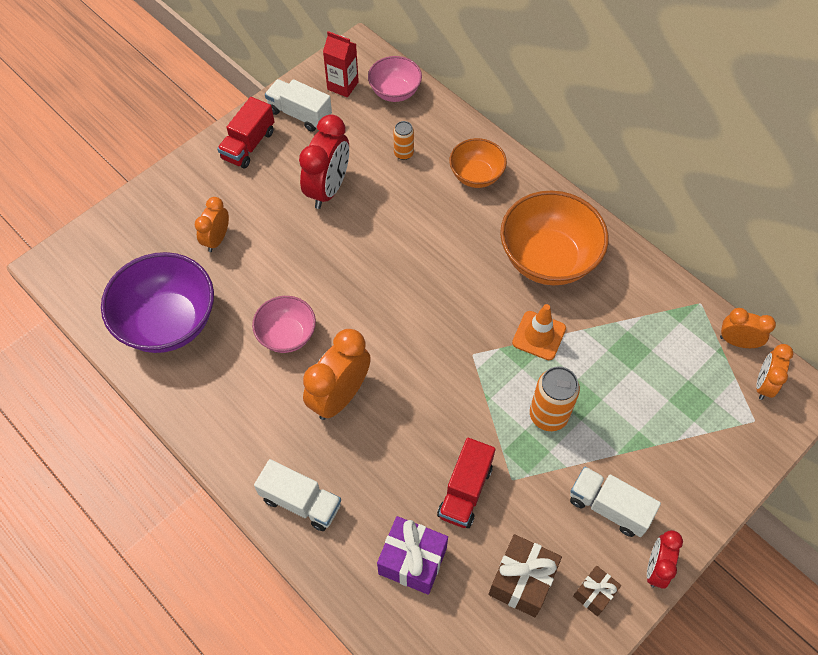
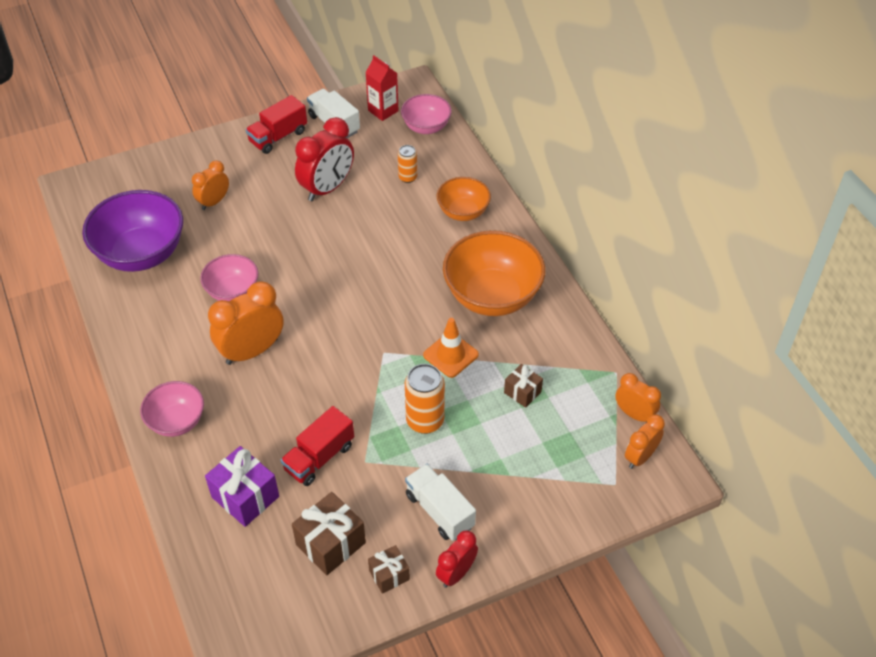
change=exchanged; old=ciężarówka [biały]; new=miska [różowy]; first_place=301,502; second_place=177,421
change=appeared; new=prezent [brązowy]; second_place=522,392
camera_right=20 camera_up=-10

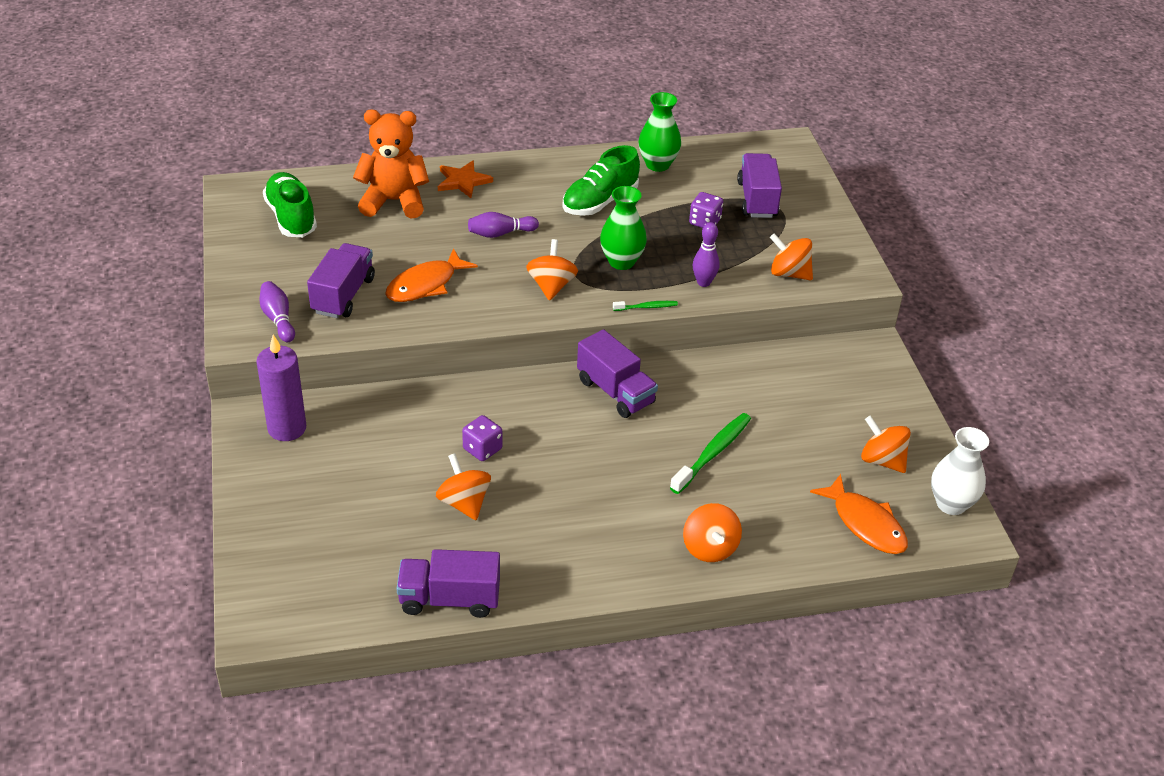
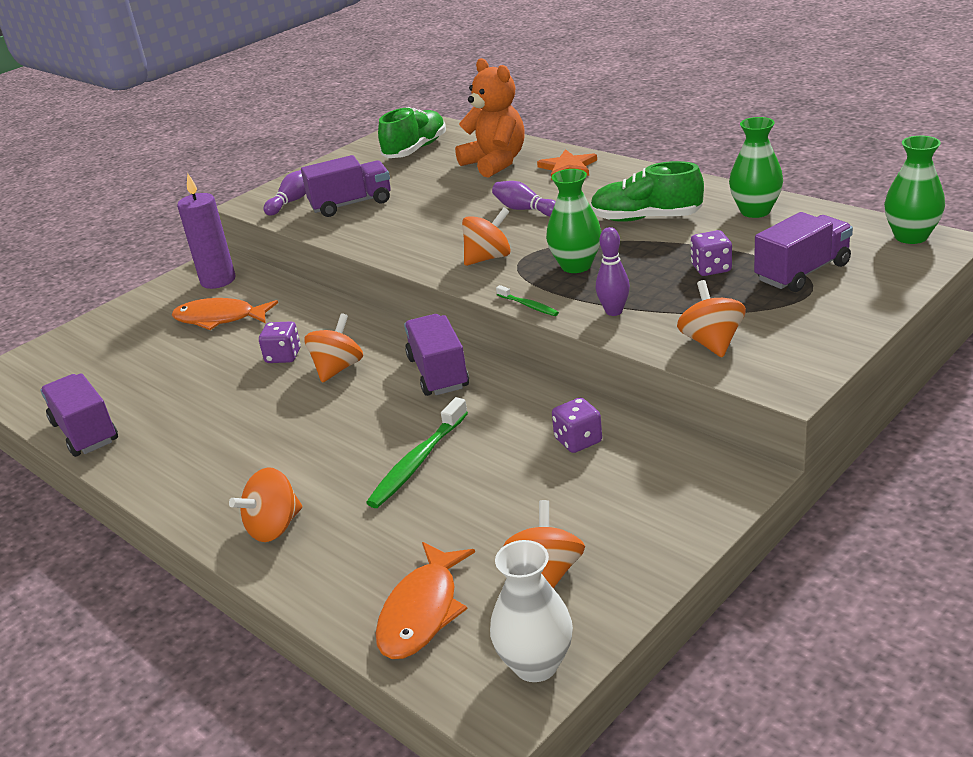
change=relocated; old=ryba [pomarańczowy]; first_place=425,285; second_place=219,318
change=spun; old=ciężarówka [fioletowy]; first_place=615,392; second_place=438,373; degrees=150
change=spun; old=szczoteczka do zębów [zielony]; first_place=712,453; second_place=418,462; degrees=120
change=relocated; old=bączek [pomarańczowy]; first_place=464,503; second_place=338,368
change=appeared; new=wazon [zielony]; second_place=911,236
change=appeared; new=kostka do gry [fioletowy]; second_place=578,441
camera_right=60 camera_up=-10

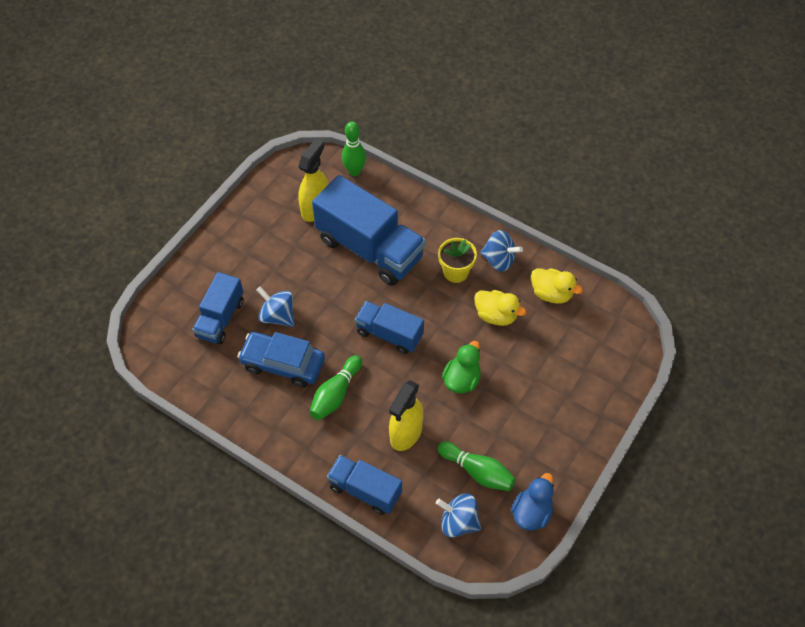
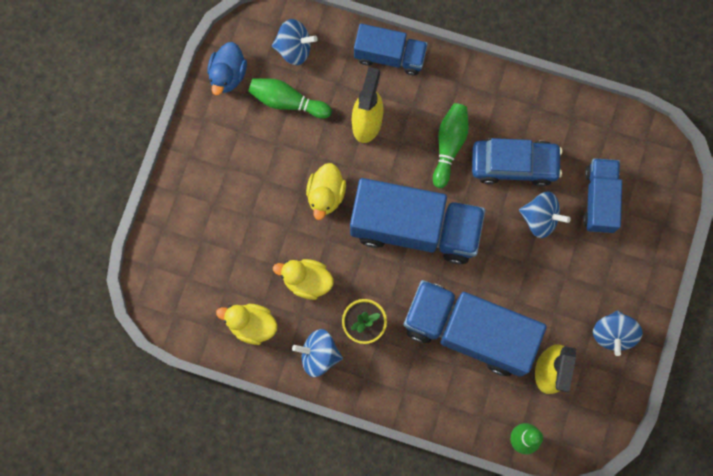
change=size; old=ciężarówka [niebieski]; first_place=389,334; second_place=415,228; factor=1.76
change=colour; old=kaczka [zielony]; new=kaczka [żółty]; first_place=462,379; second_place=326,195
change=appeared; new=bączek [niebieski]; second_place=613,334
camera_right=165 camera_up=20

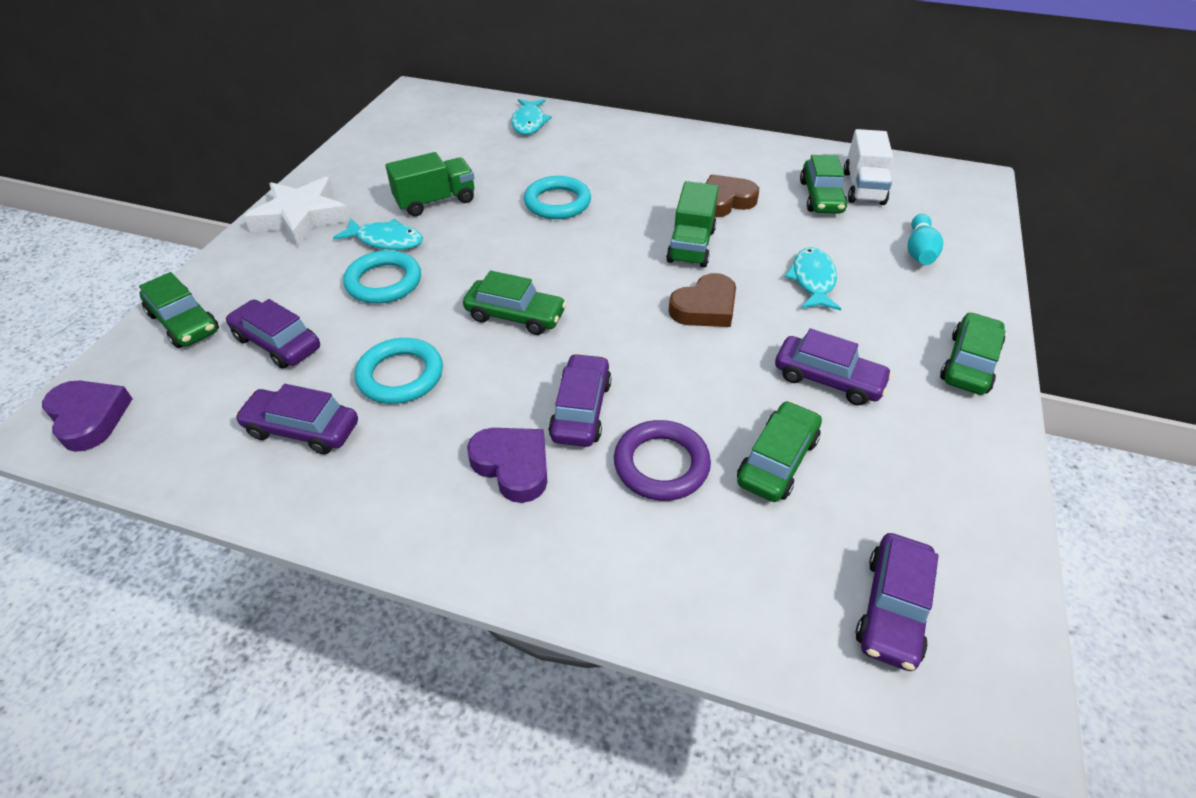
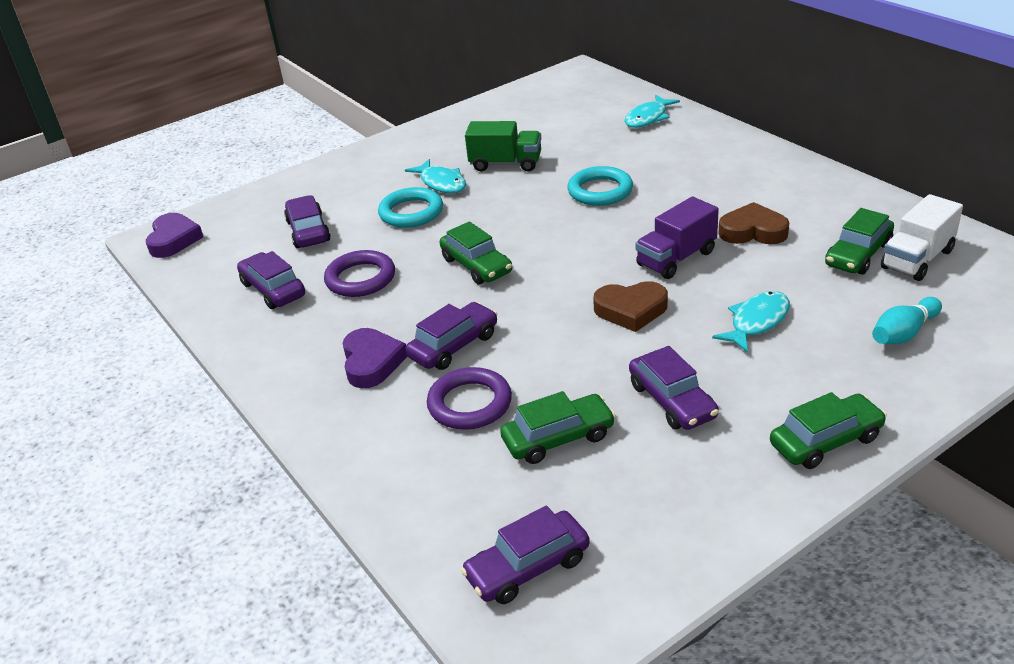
change=missing; old=gwiazda [biały]; first_place=302,217
change=colour; old=ciężarówka [zielony]; new=ciężarówka [fioletowy]; first_place=691,246; second_place=676,259
change=missing; old=samochód [zielony]; first_place=184,323
change=colour; old=pierścień [turkusowy]; new=pierścień [fioletowy]; first_place=400,375; second_place=360,278
camera_right=40 camera_up=-10

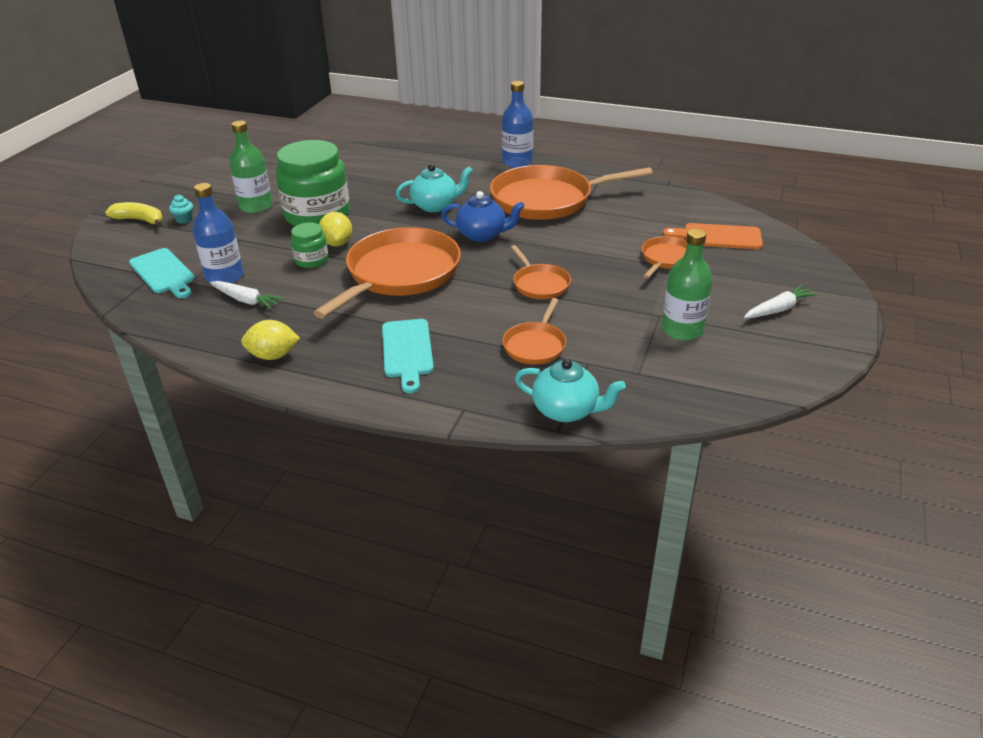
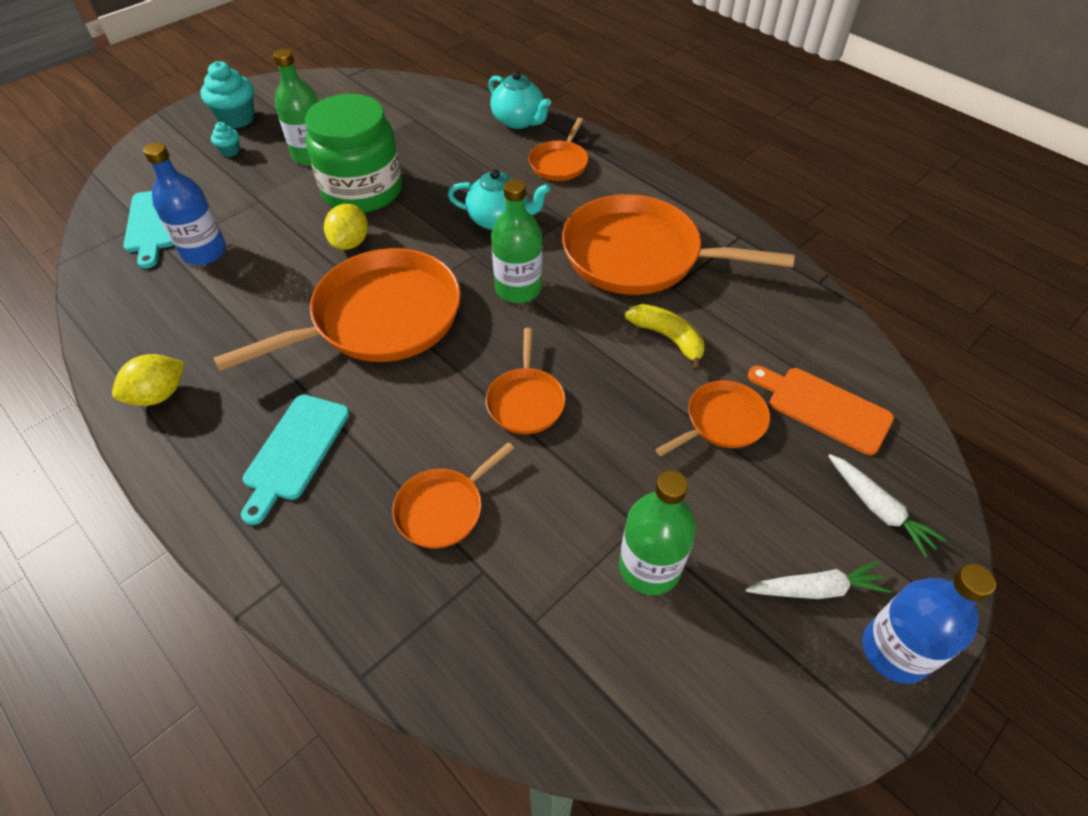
change=relocated; old=butelka [niebieski]; first_place=517,162; second_place=895,651
change=exchanged; old=imbryk [niebieski]; new=butelka [zielony]; first_place=482,235; second_place=518,289
change=relocated; old=banan [żółty]; first_place=140,220; second_place=668,338
change=missing; old=słoik [zielony]; first_place=311,260
change=relocated; old=marchewka [biały]; first_place=246,300; second_place=878,509
change=spun; old=cytryna [żółty]; first_place=273,356; second_place=159,395; degrees=-60
change=relocated; old=imbryk [turkusowy]; first_place=567,410; second_place=519,121
change=appeared; new=muffinka [turkusowy]; second_place=237,119
change=appeared; new=patelnia [pomarańczowy]; second_place=559,163
camera_right=25 camera_up=15

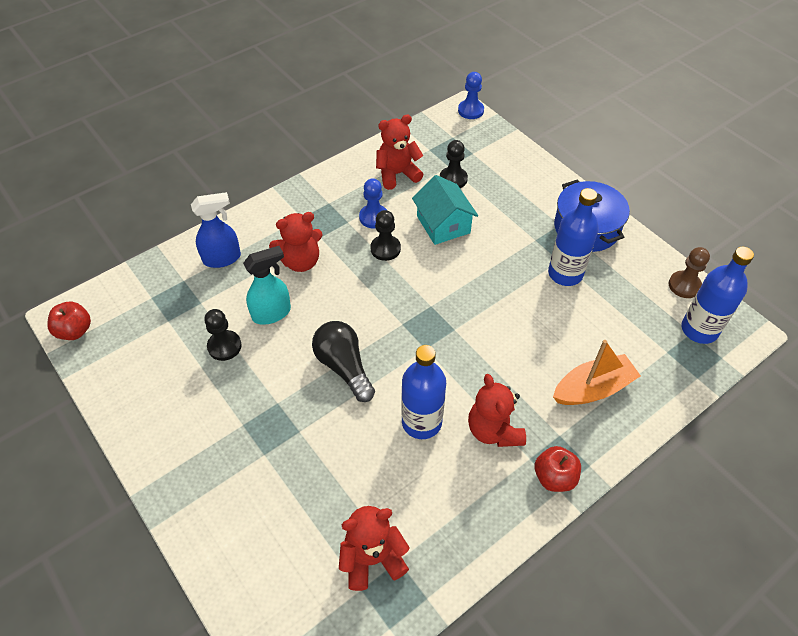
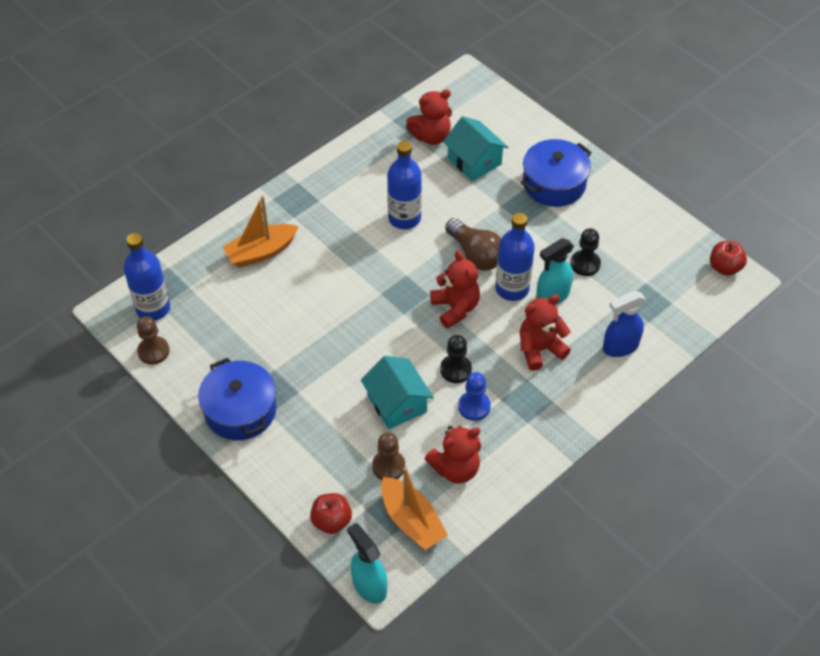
change=exchanged; old=pionek [niebieski]; new=spryskiwacz [turkusowy]; first_place=470,110; second_place=369,585
change=colour; old=pionek [czarny]; new=pionek [brązowy]; first_place=453,179; second_place=388,466
change=relocated; old=butelka [niebieski]; first_place=565,274; second_place=512,288
change=colour; old=żarówka [czarny]; new=żarówka [brązowy]; first_place=344,367; second_place=475,254
change=relocated; old=miś [czerwony]; first_place=494,430; second_place=455,308
change=relocated; old=jabłko [czerwony]; first_place=554,477; second_place=331,521
change=appeared; new=domek [turkusowy]; second_place=474,161
change=appeared; new=garnek [niebieski]; second_place=554,184
change=appeared; new=łódka [pomarańczowy]; second_place=411,521
camera_right=175 camera_up=0

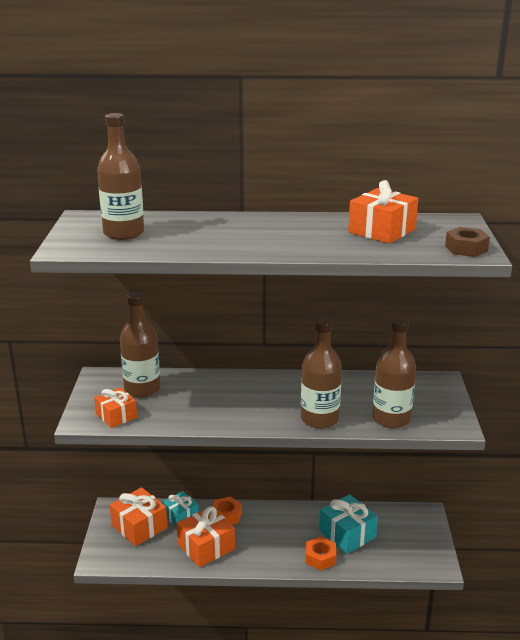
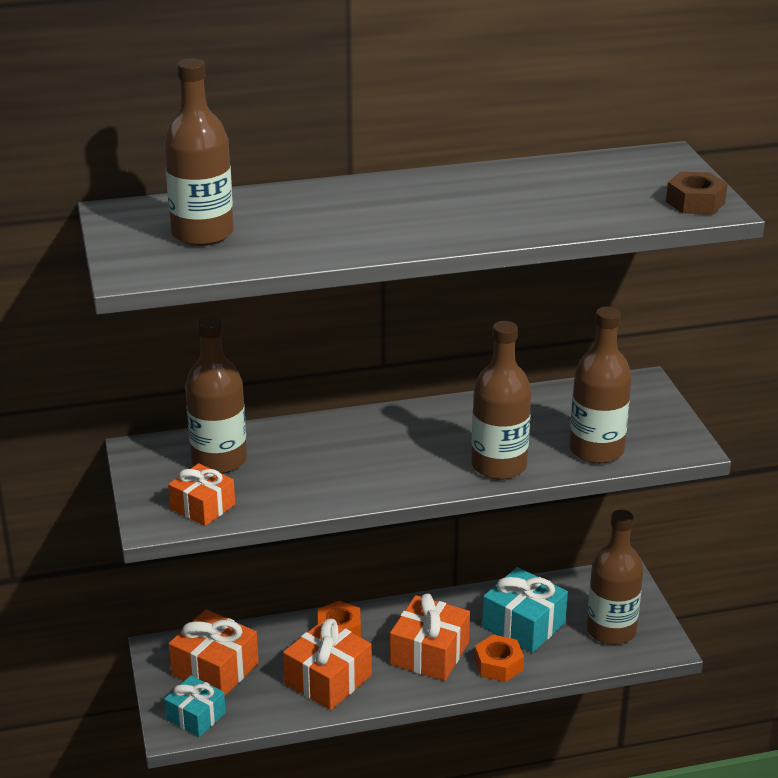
change=relocated; old=prezent [pomarańczowy]; first_place=382,231; second_place=429,653
change=relocated; old=prezent [turkusowy]; first_place=181,516; second_place=196,716
change=appeared; new=butelka [brązowy]; second_place=611,631
camera_right=-15 camera_up=5

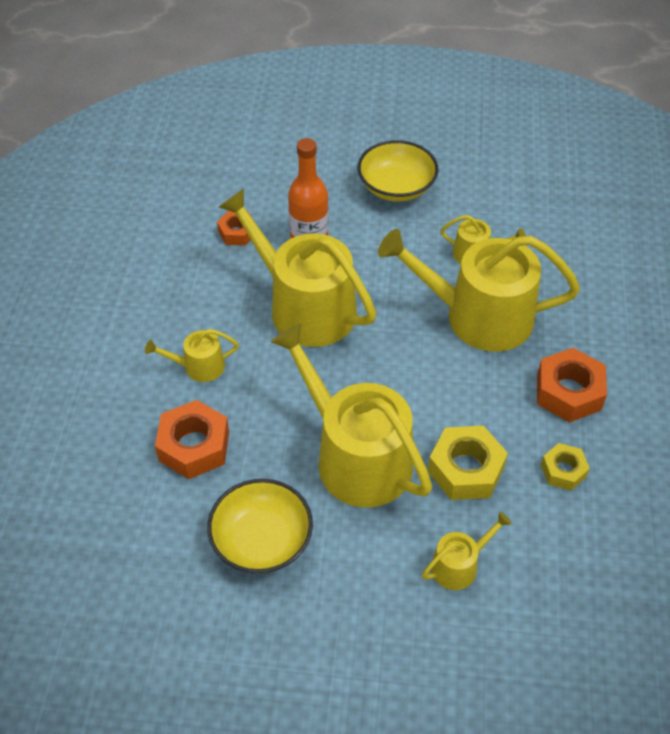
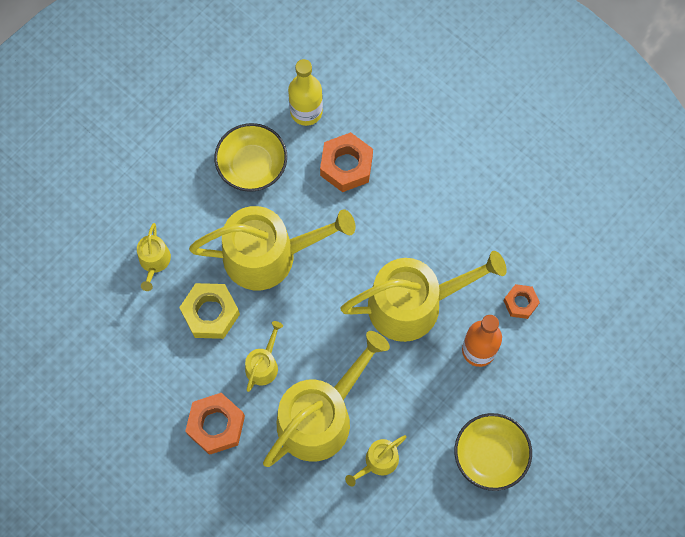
change=relocated; old=konewka [żółty]; first_place=199,366; second_place=263,364
change=missing; old=nakrętka [żółty]; first_place=563,471
change=appeared; new=butelka [żółty]; second_place=306,111
camera_right=125 camera_up=20

